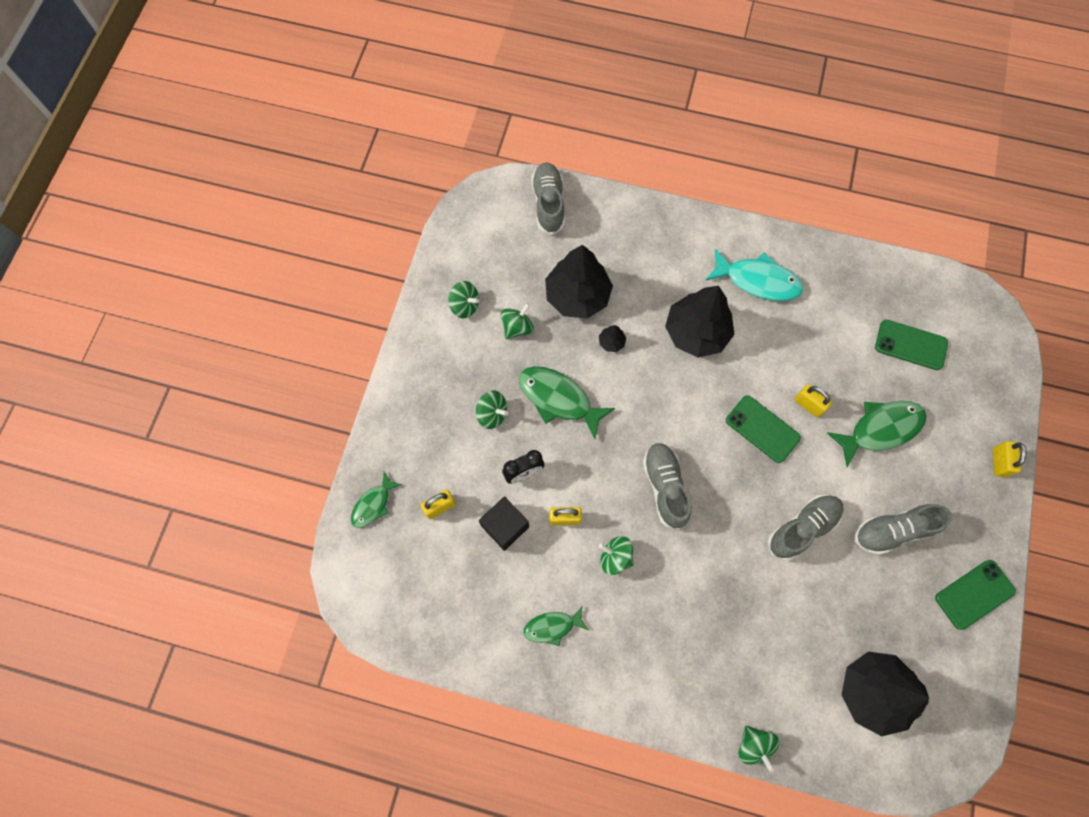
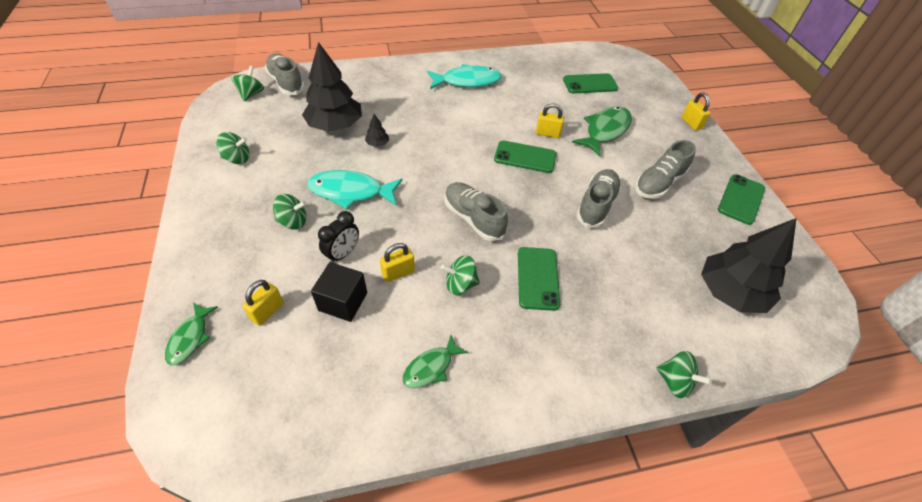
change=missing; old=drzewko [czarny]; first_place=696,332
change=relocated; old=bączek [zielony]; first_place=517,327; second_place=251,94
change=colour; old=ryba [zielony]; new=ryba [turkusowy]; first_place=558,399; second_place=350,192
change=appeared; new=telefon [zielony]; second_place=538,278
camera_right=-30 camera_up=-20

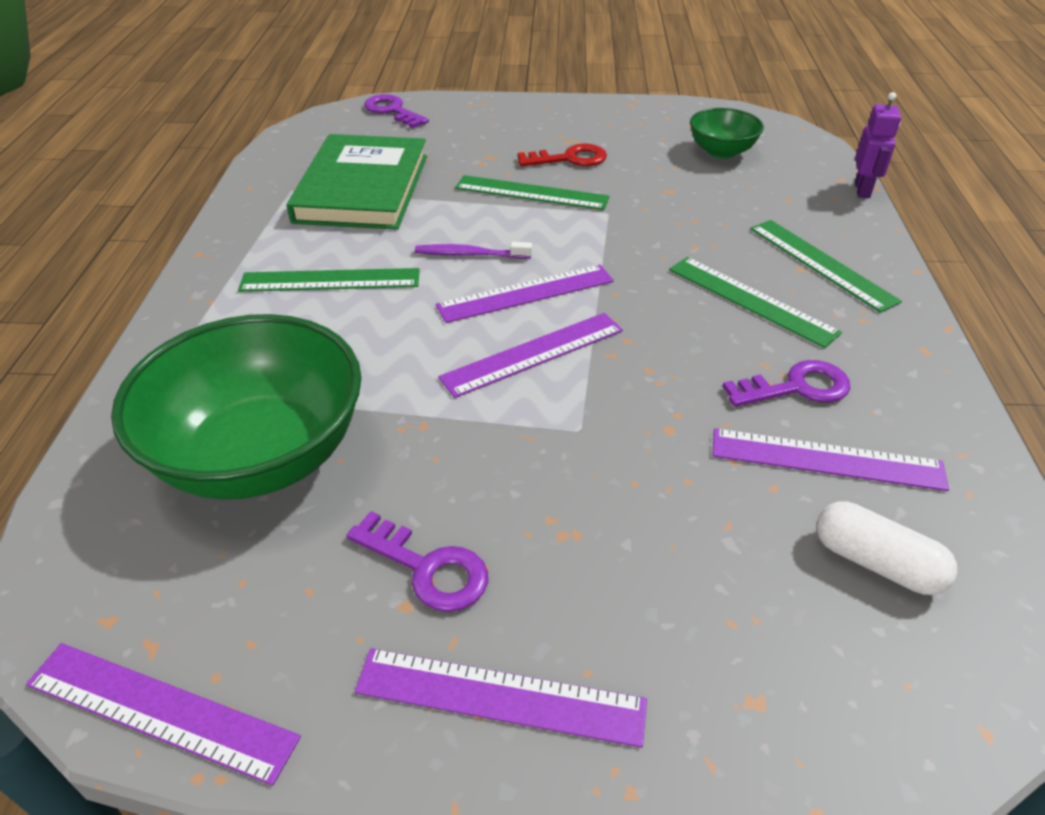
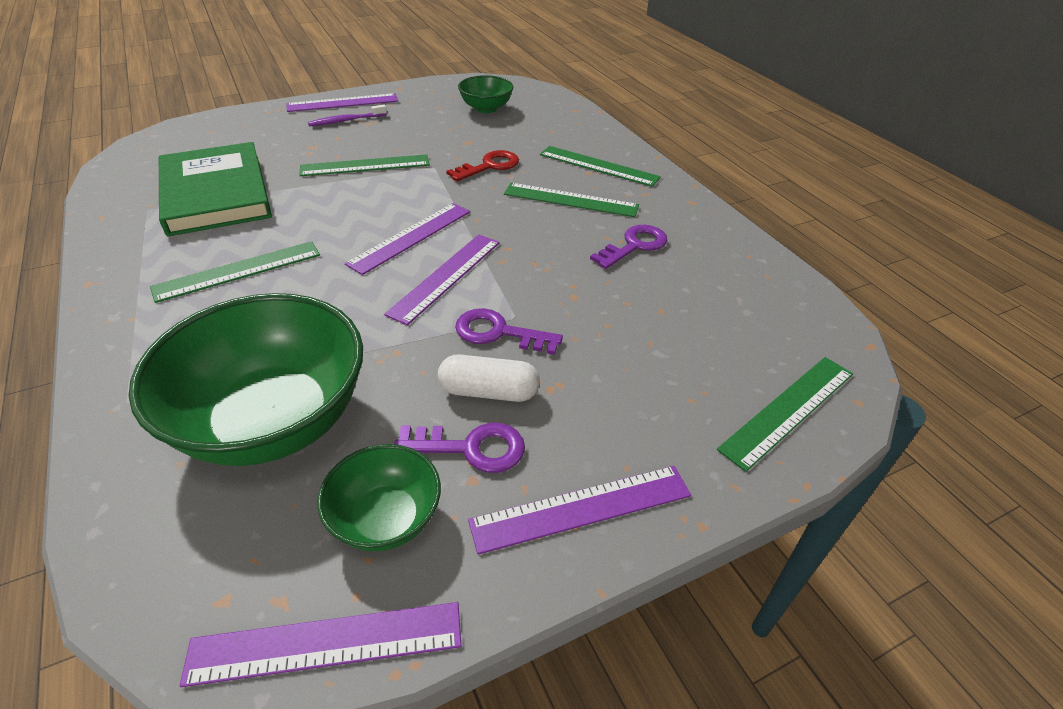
change=missing; old=robot [fioletowy]; first_place=862,190
change=relocated; old=klucz [fioletowy]; first_place=392,111; second_place=499,333
change=relocated; old=klucz [czerwony]; first_place=569,159; second_place=489,166
change=relocated; old=szczoteczka do zębów [fioletowy]; first_place=470,254; second_place=346,121
change=relocated; old=linijka [fioletowy]; first_place=826,460; second_place=343,103
change=relocated; old=kapsułka [biały]; first_place=876,562; second_place=489,392
change=appeared; new=linijka [zielony]; second_place=788,410
change=appeared; new=miska [zielony]; second_place=386,519
camera_right=-30 camera_up=0

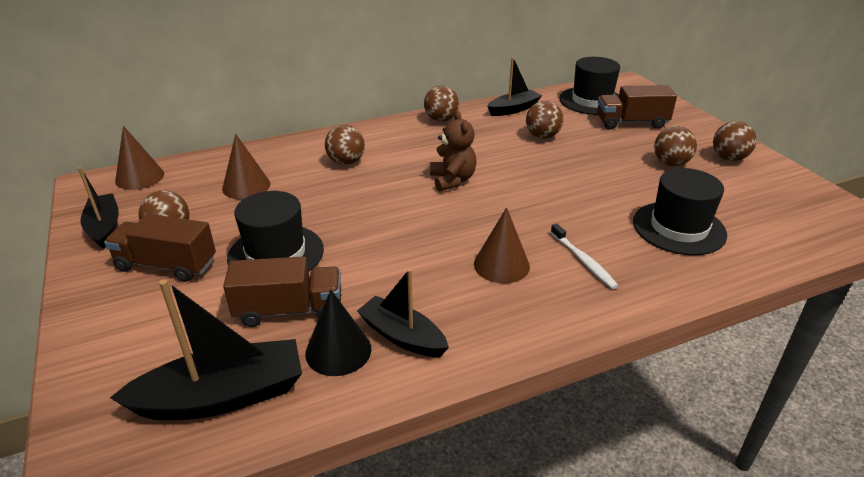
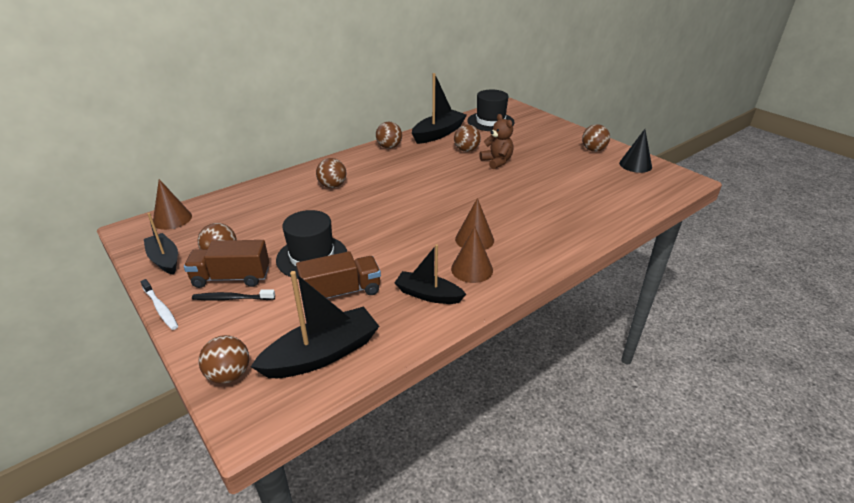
change=size; old=łódka [czarny]; first_place=513,109; second_place=438,133; factor=1.54
change=missing; old=ciężarówka [brązowy]; first_place=631,123
change=relocated; old=miś [brązowy]; first_place=452,180; second_place=497,162
change=relocated; old=piłka [brązowy]; first_place=670,163; second_place=229,375
change=relocated; old=stożek [brązowy]; first_place=246,186; second_place=472,269
change=missing; old=kapelusz [czarny]; first_place=679,228
change=relocated; old=szczoteczka do zębów [biały]; first_place=583,261; second_place=160,308
change=relocated; old=stożek [czarny]; first_place=338,351; second_place=635,165
change=appeared; new=szczoteczka do zębów [czarny]; second_place=232,298
camera_right=-15 camera_up=0

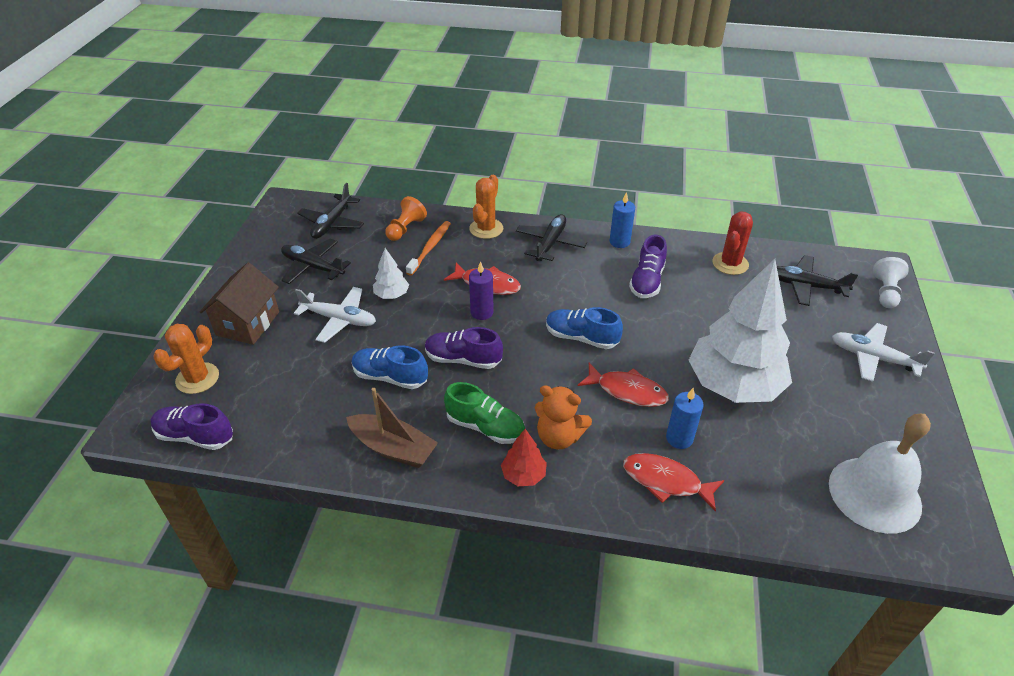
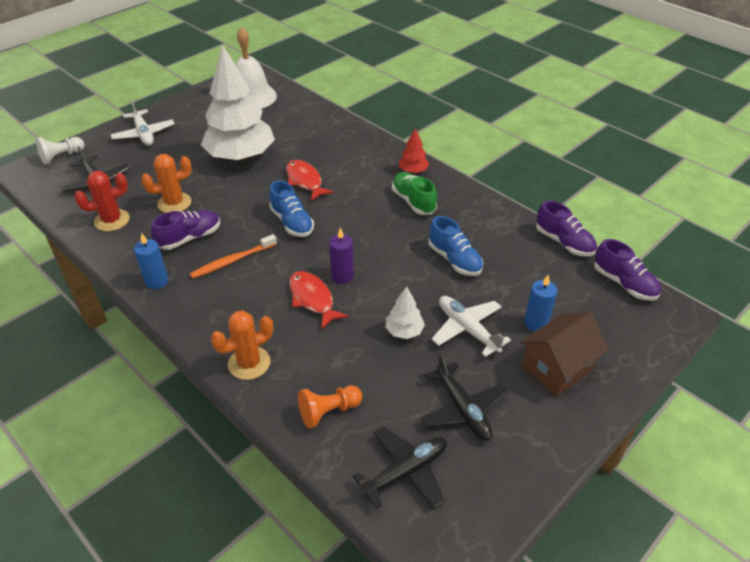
change=missing; old=samolot [czarny]; first_place=550,243
change=relocated; old=szczoteczka do zębów [pomarańczowy]; first_place=430,247; second_place=232,261
change=relocated; old=kaktus [pomarańczowy]; first_place=197,378; second_place=174,203
change=relocated; old=but [fioletowy]; first_place=463,359; second_place=564,242
change=missing; old=miś [pomarańczowy]; first_place=559,437
change=missing; old=łódka [brązowy]; first_place=393,448
change=relocated; old=świeca [niebieski]; first_place=679,438; second_place=536,323
change=missing; old=ryba [czerwony]; first_place=666,481
camera_right=-145 camera_up=0

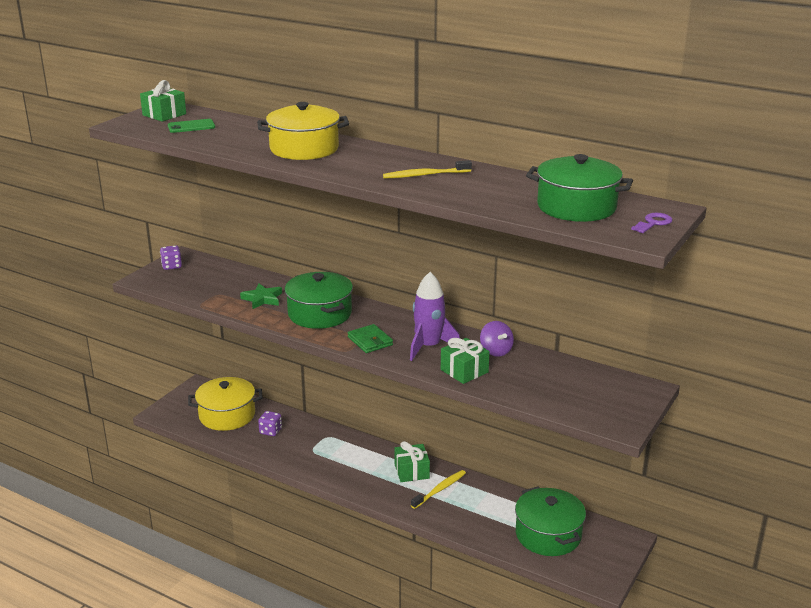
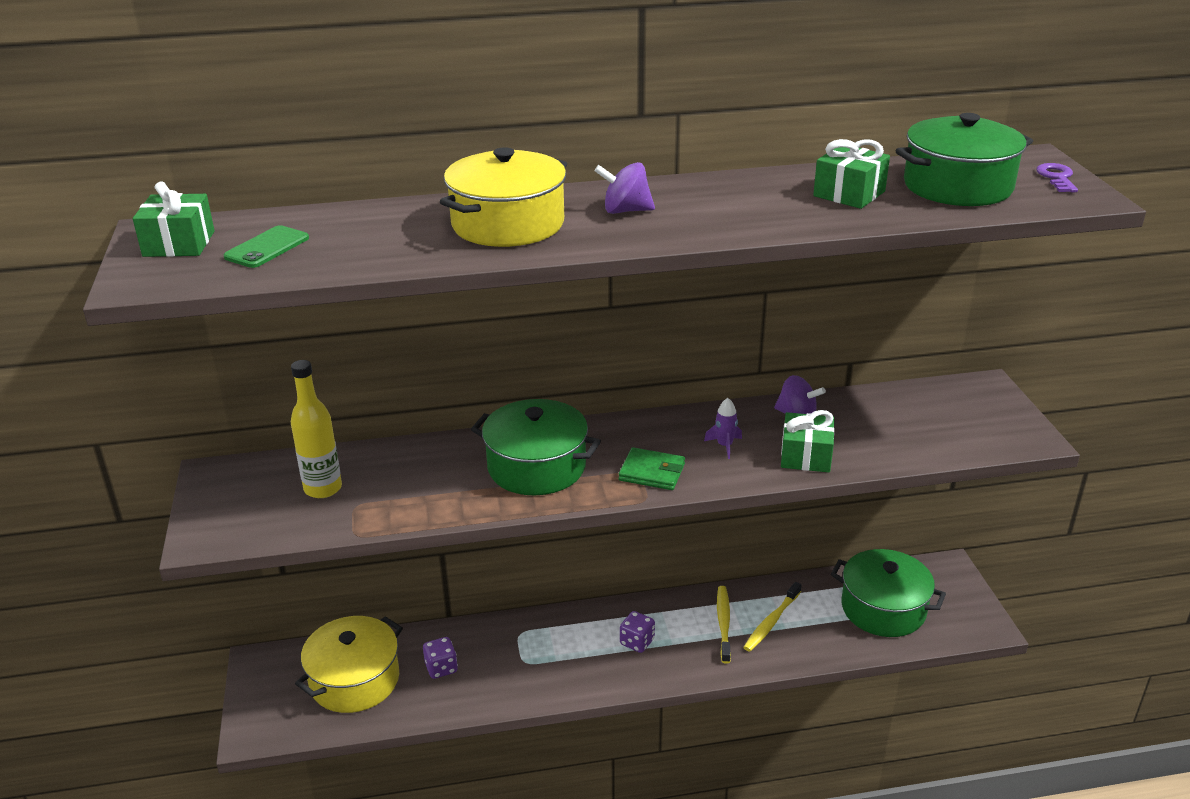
change=relocated; old=szczoteczka do zębów [żółty]; first_place=425,175; second_place=771,622
change=relocated; old=kostka do gry [fioletowy]; first_place=172,266; second_place=637,642
change=size; old=rakieta [fioletowy]; first_place=429,347; second_place=724,446; factor=0.48
change=missing; old=gwiazda [zielony]; first_place=262,299
change=relocated; old=prezent [zielony]; first_place=412,471; second_place=849,194
change=appeared; new=bączek [fioletowy]; second_place=625,211
change=appeared; new=butelka [żółty]; second_place=323,488
camera_right=-40 camera_up=5

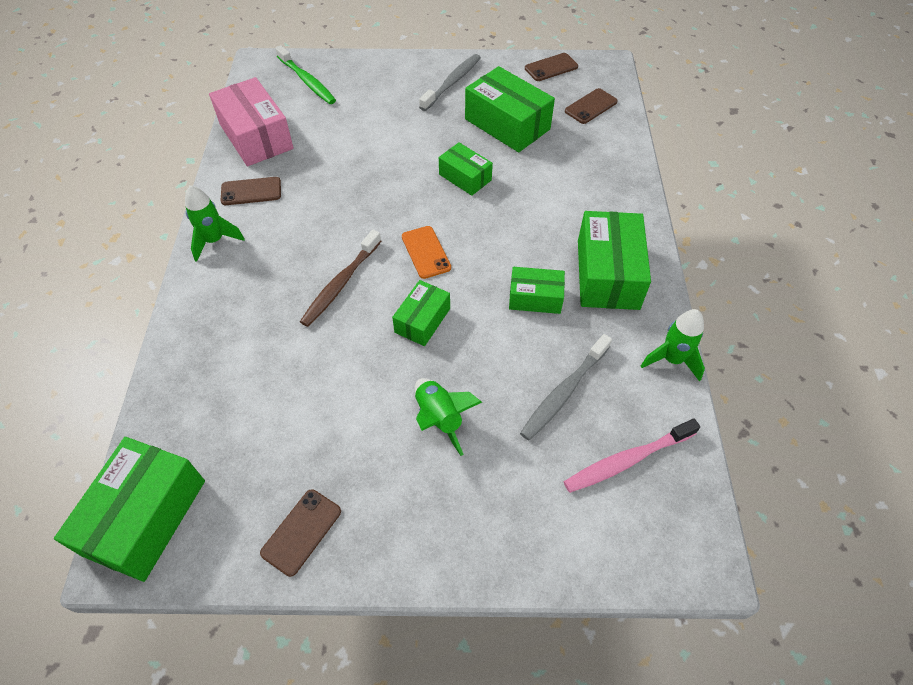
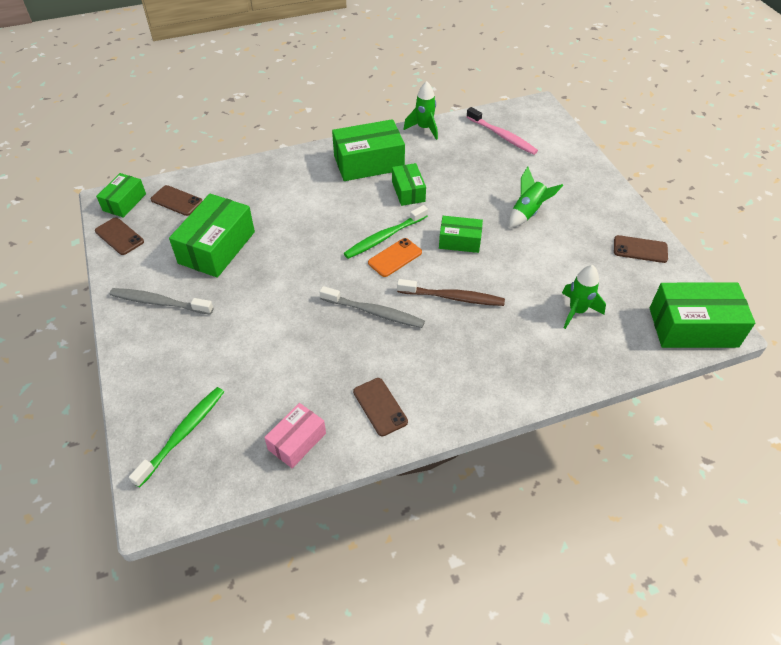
change=size; old=pudełko [różowy]; first_place=256,136; second_place=297,441; factor=0.58
change=relocated; old=pudełko [zielony]; first_place=465,177; second_place=124,202
change=relocated; old=rakieta [zielony]; first_place=214,241; second_place=577,311
change=relocated; old=szczoteczka do zębów [szary]; first_place=564,392; second_place=374,312
change=appeared; new=szczoteczka do zębów [zielony]; second_place=384,237
camera_right=-110 camera_up=-5

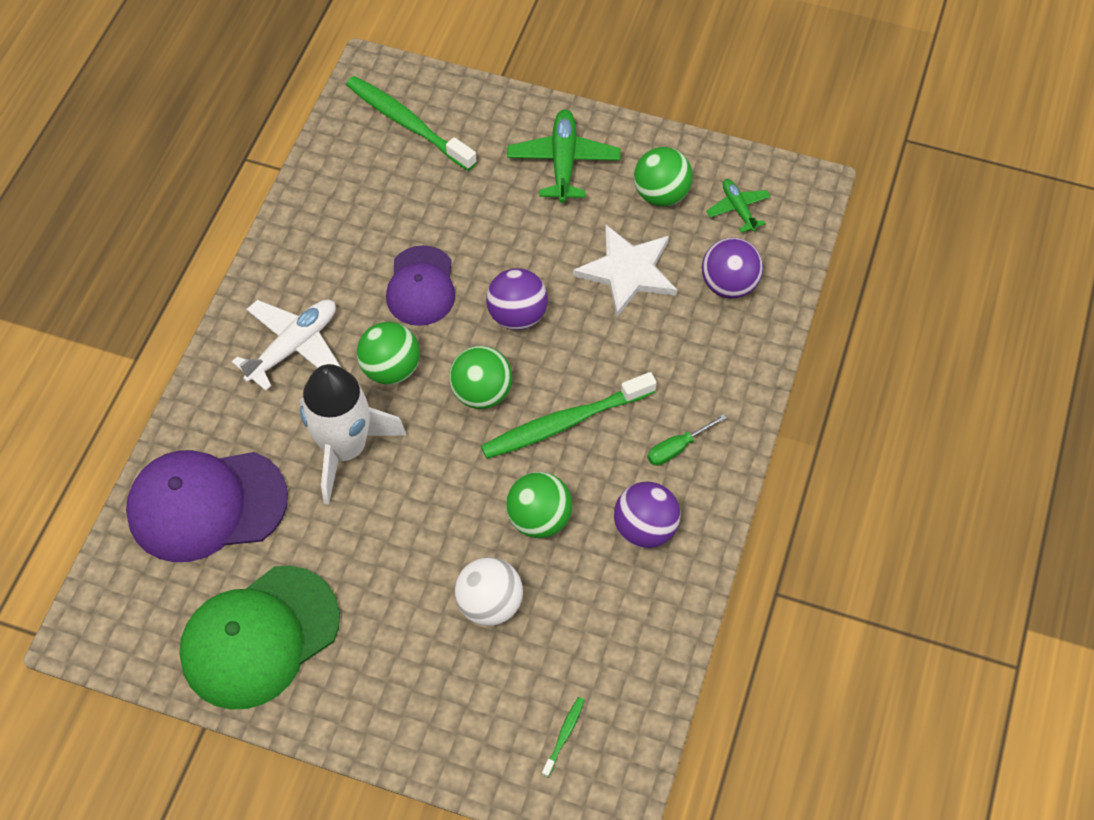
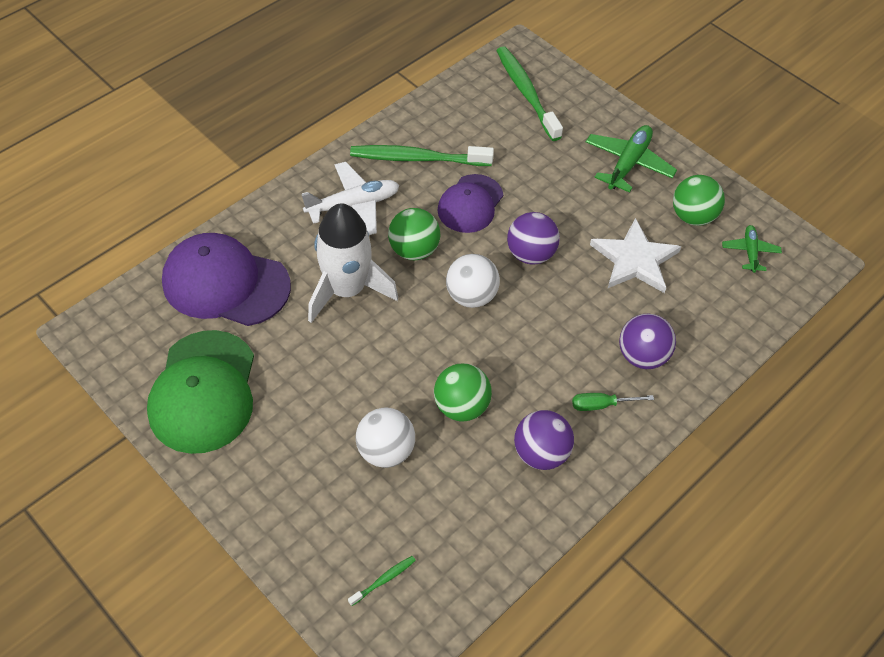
change=relocated; old=piłka [fioletowy]; first_place=729,285; second_place=642,356
change=colour; old=piłka [zielony]; new=piłka [biały]; first_place=481,393; second_place=471,296
change=relocated; old=szczoteczka do zębów [zielony]; first_place=564,423; second_place=417,158
change=spun; old=czapka [zielony]; first_place=259,637; second_place=203,392; degrees=-75
camera_right=25 camera_up=-5

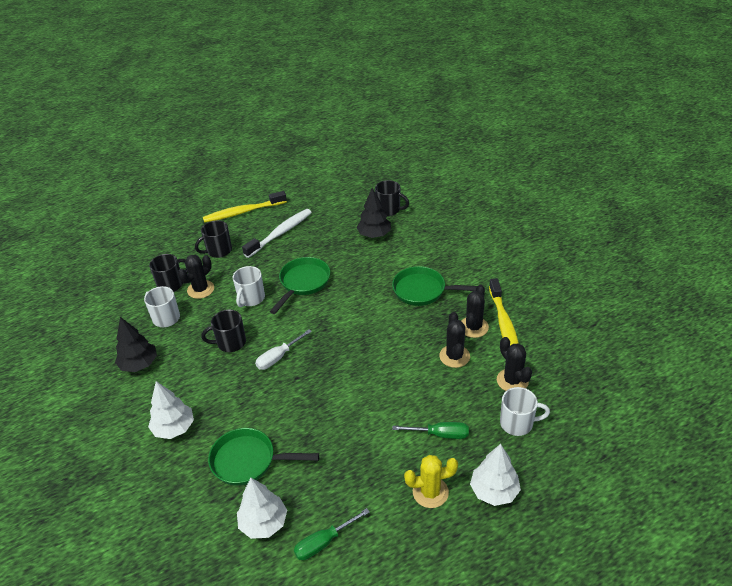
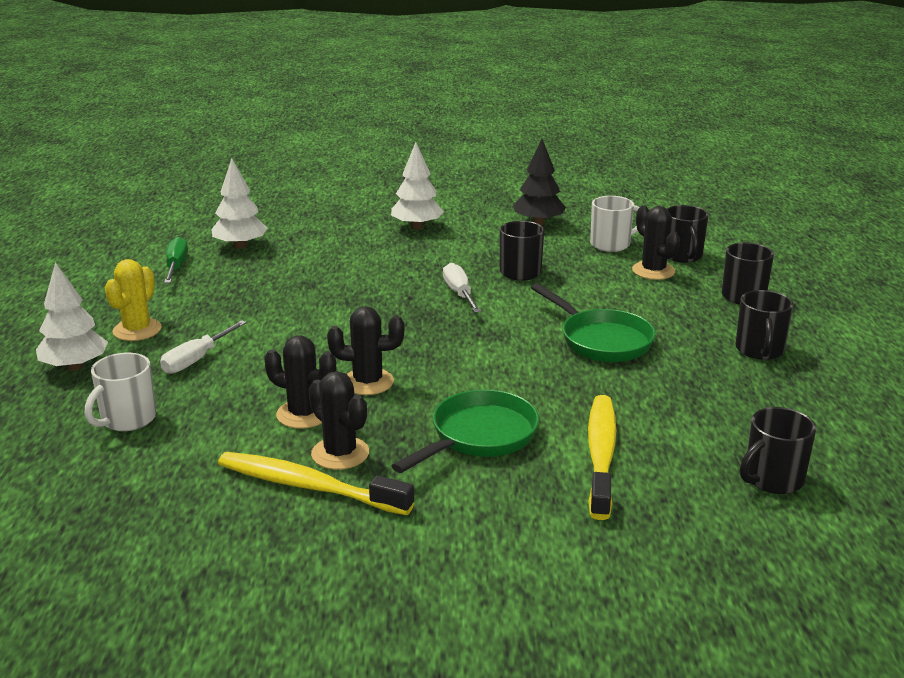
change=missing; old=drzewko [czarny]; first_place=374,235
change=relocated; old=szczoteczka do zębów [żółty]; first_place=243,212; second_place=601,454
change=exchanged; old=szczoteczka do zębów [biały]; new=kubek [czarny]; first_place=280,233; second_place=759,350
change=missing; old=kubek [biały]; first_place=251,298
change=relocated; old=kaktus [czarny]; first_place=512,380; second_place=368,382
change=colour; old=śrubokręt [zielony]; new=śrubokręt [biały]; first_place=440,434; second_place=196,360
change=missing; old=patelnia [zielony]; first_place=248,461
camera_right=115 camera_up=-15

